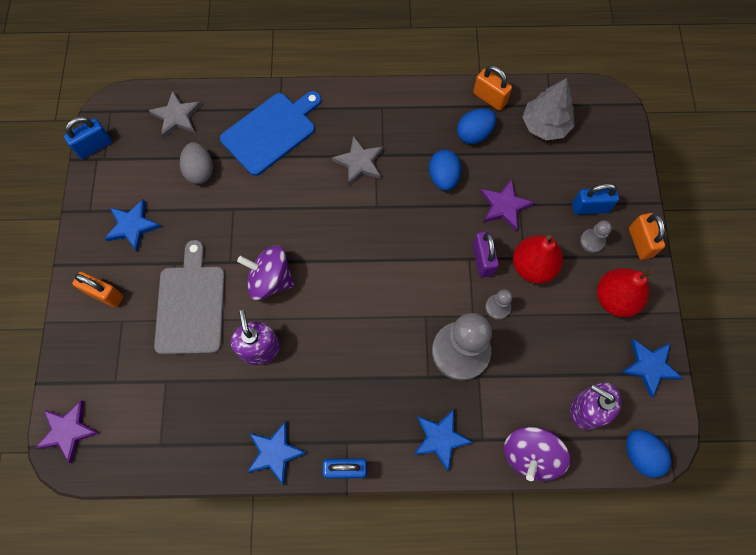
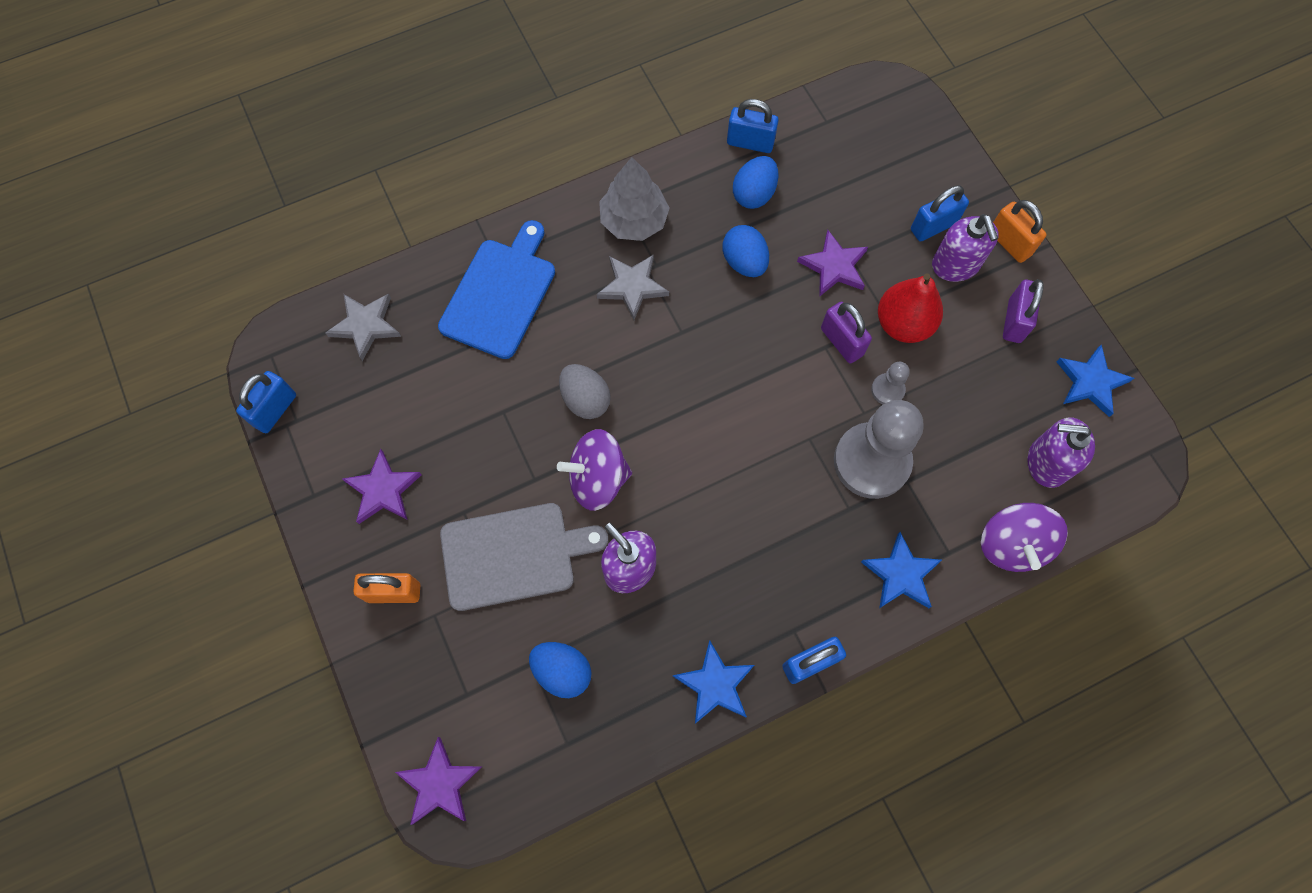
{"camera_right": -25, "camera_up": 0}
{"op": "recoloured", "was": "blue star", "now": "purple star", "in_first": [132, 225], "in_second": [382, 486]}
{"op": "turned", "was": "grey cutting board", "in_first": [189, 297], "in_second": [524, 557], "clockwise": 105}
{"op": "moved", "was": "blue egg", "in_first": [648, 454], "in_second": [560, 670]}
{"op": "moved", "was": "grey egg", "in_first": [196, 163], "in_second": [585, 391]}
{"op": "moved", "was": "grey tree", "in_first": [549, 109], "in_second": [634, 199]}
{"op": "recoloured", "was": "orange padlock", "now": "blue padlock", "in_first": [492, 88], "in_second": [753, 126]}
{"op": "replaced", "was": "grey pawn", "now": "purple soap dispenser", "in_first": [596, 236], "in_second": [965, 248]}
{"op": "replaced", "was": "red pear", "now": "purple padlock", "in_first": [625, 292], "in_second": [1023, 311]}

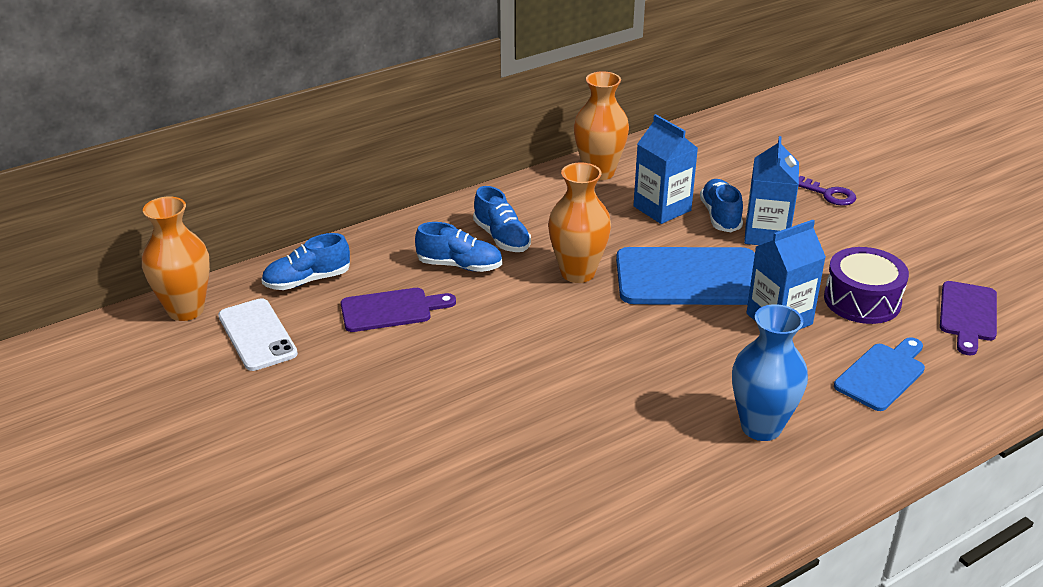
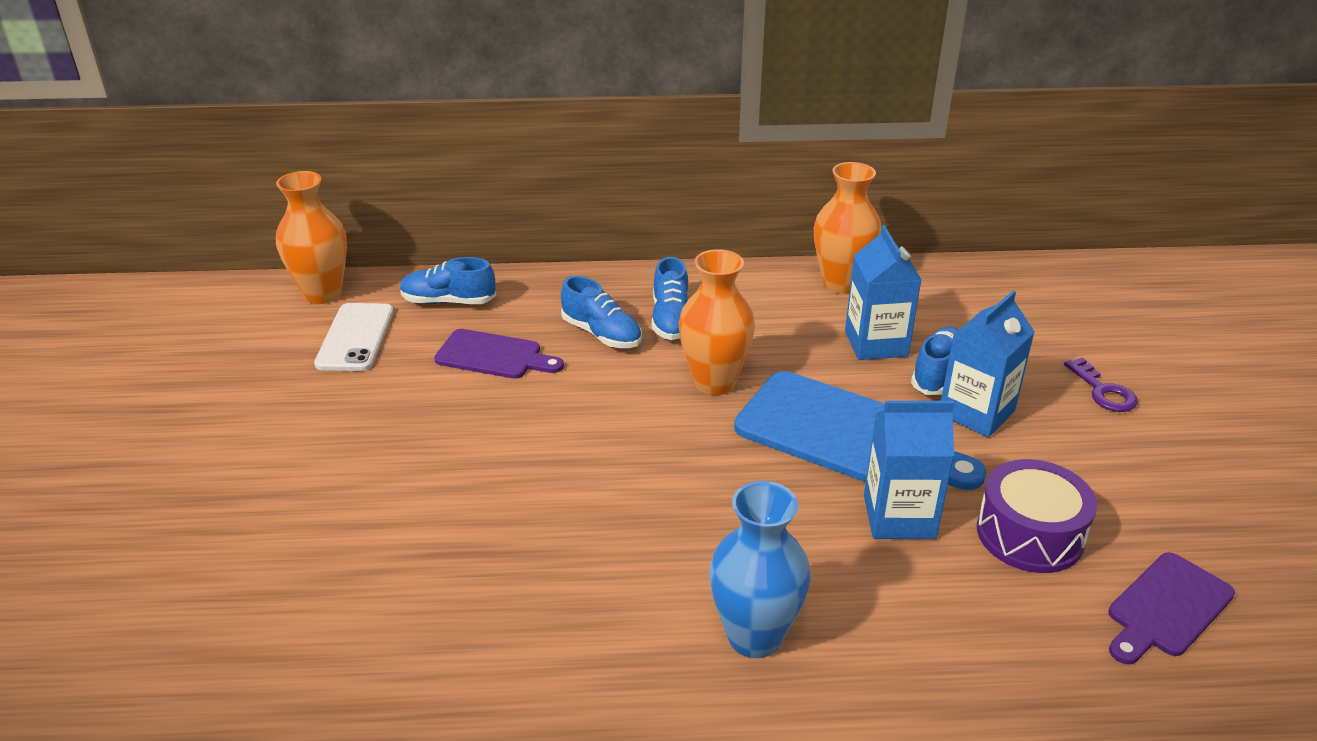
{"camera_right": 30, "camera_up": 0}
{"op": "removed", "was": "blue cutting board", "in_first": [879, 374]}

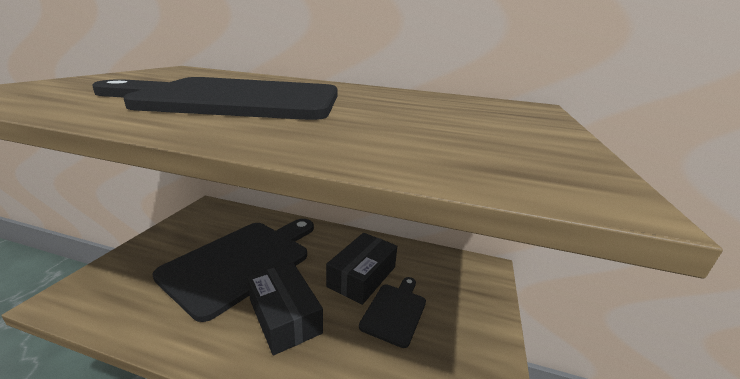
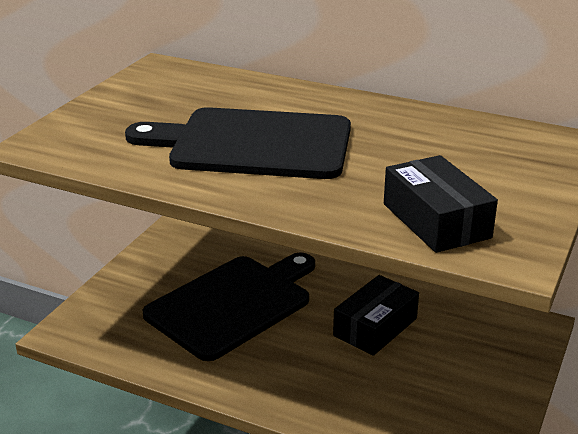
{"camera_right": 10, "camera_up": 5}
{"op": "moved", "was": "black box", "in_first": [285, 309], "in_second": [441, 204]}
{"op": "removed", "was": "black cutting board", "in_first": [392, 312]}

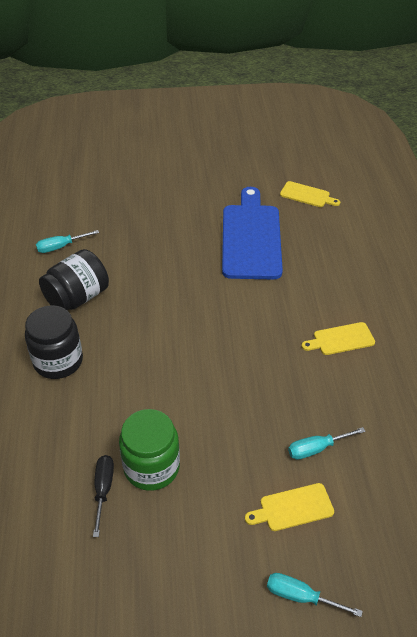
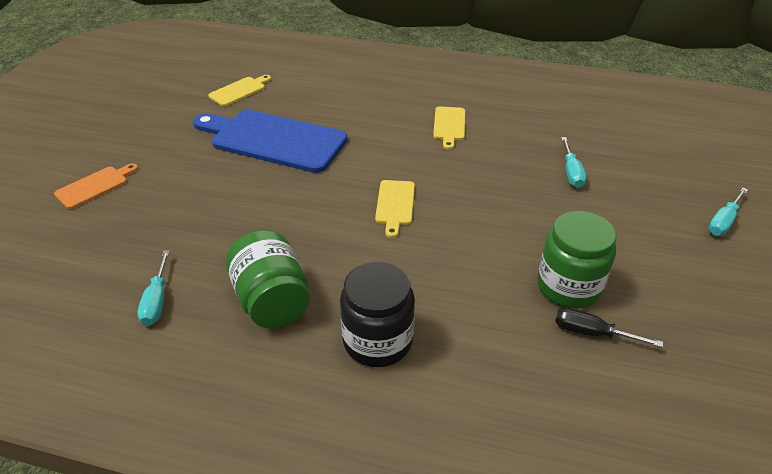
{"camera_right": -70, "camera_up": -5}
{"op": "added", "now": "orange cutting board", "in_second": [96, 186]}
{"op": "recoloured", "was": "black jar", "now": "green jar", "in_first": [74, 280], "in_second": [268, 279]}
{"op": "moved", "was": "yellow cutting board", "in_first": [289, 507], "in_second": [395, 209]}

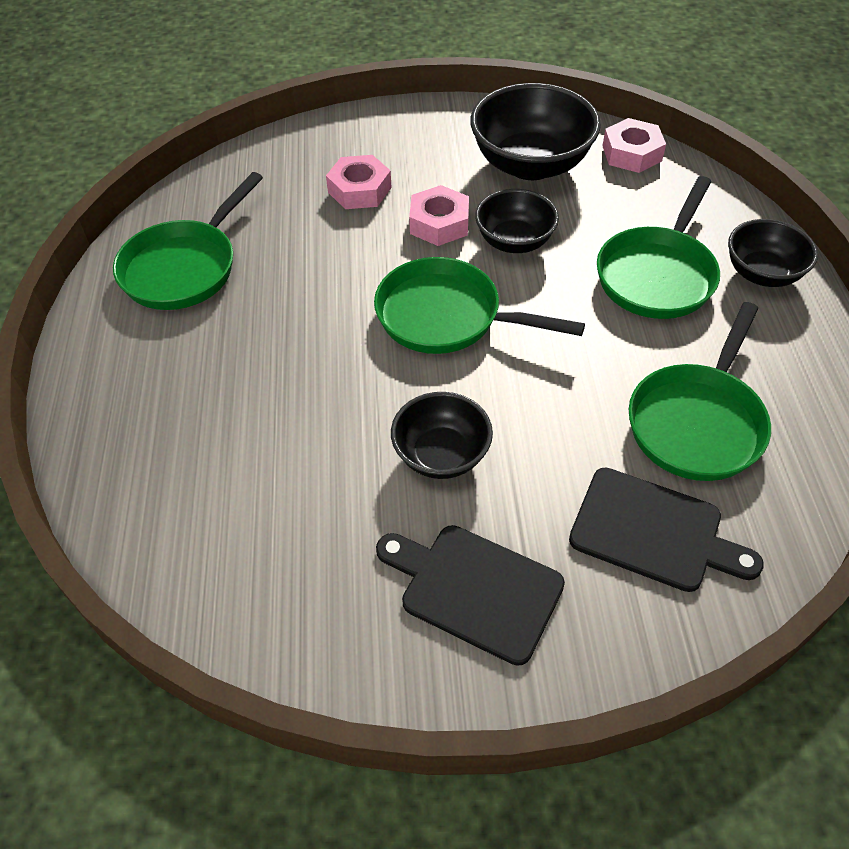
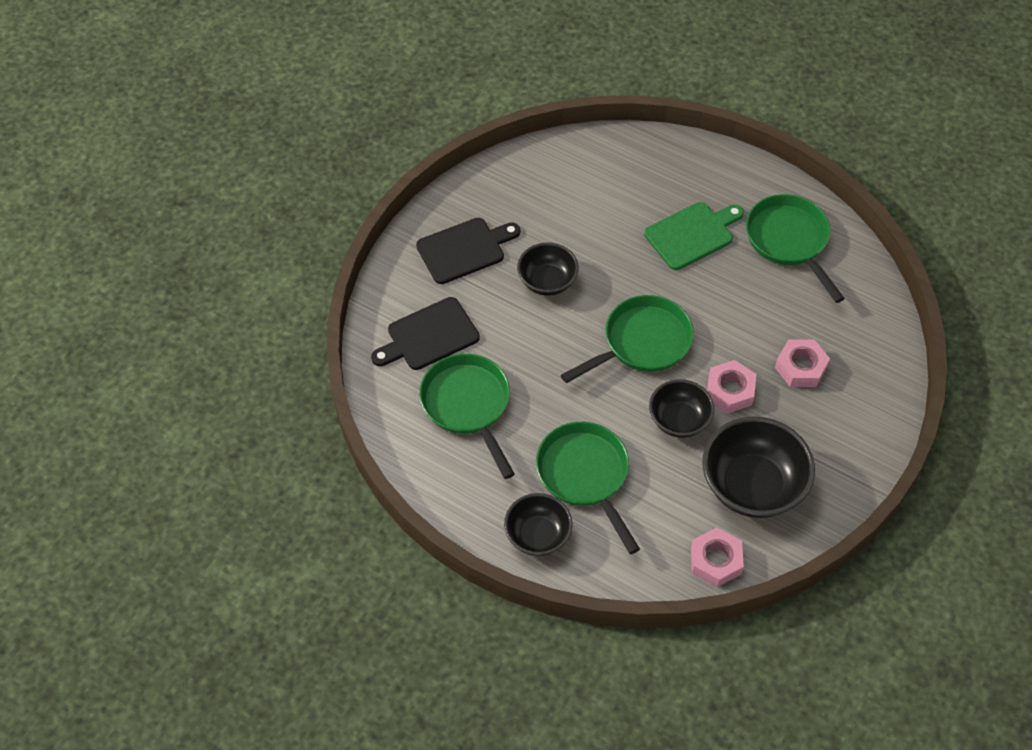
{"camera_right": 125, "camera_up": 5}
{"op": "added", "now": "green cutting board", "in_second": [694, 236]}

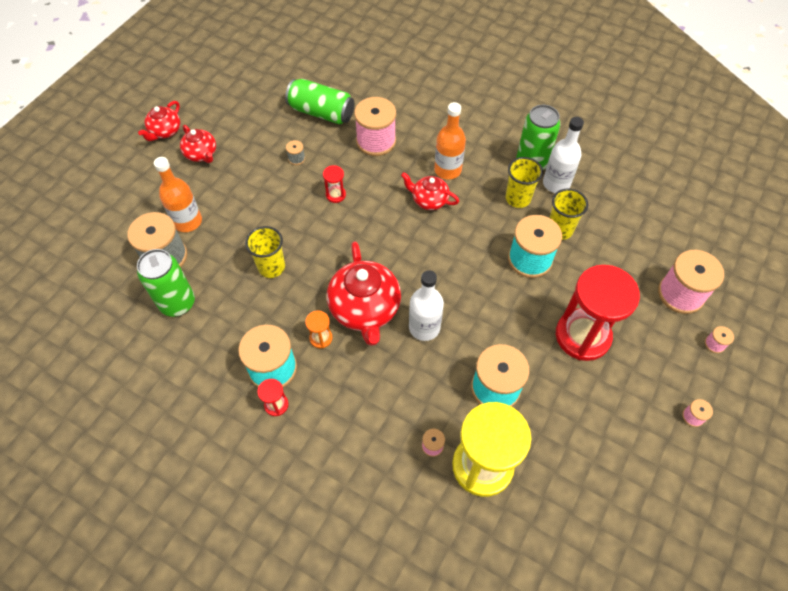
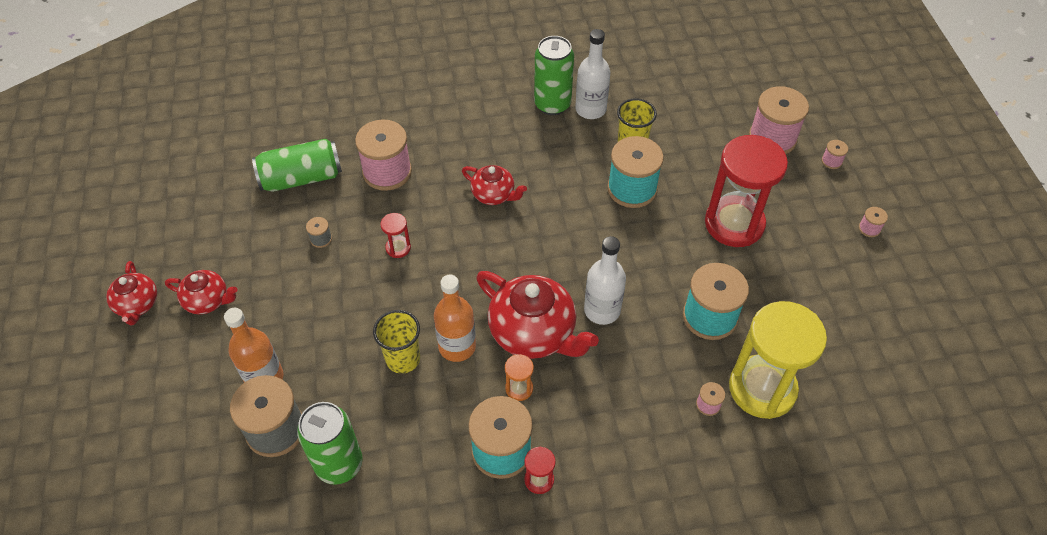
{"camera_right": -40, "camera_up": -5}
{"op": "moved", "was": "orange bottle", "in_first": [450, 140], "in_second": [455, 318]}
{"op": "turned", "was": "red teapot", "in_first": [430, 191], "in_second": [494, 185], "clockwise": -135}
{"op": "removed", "was": "yellow cup", "in_first": [524, 182]}

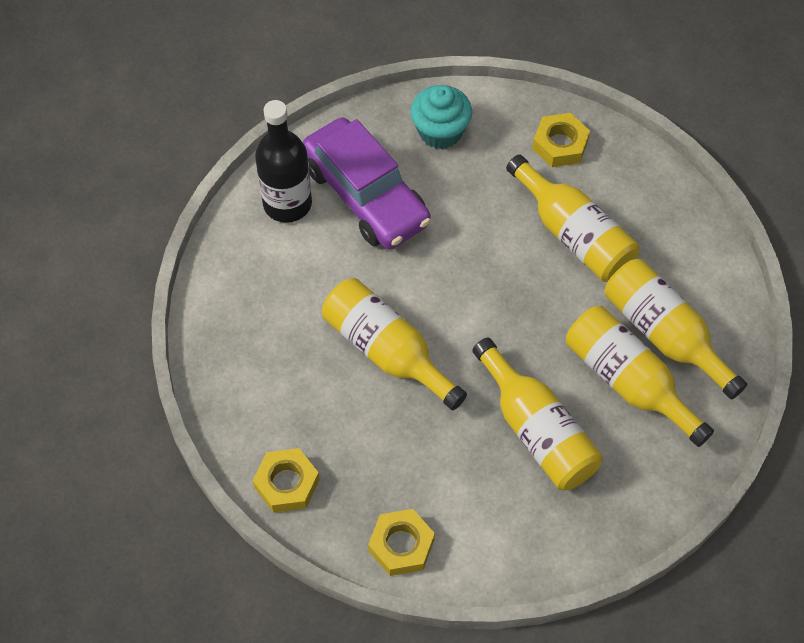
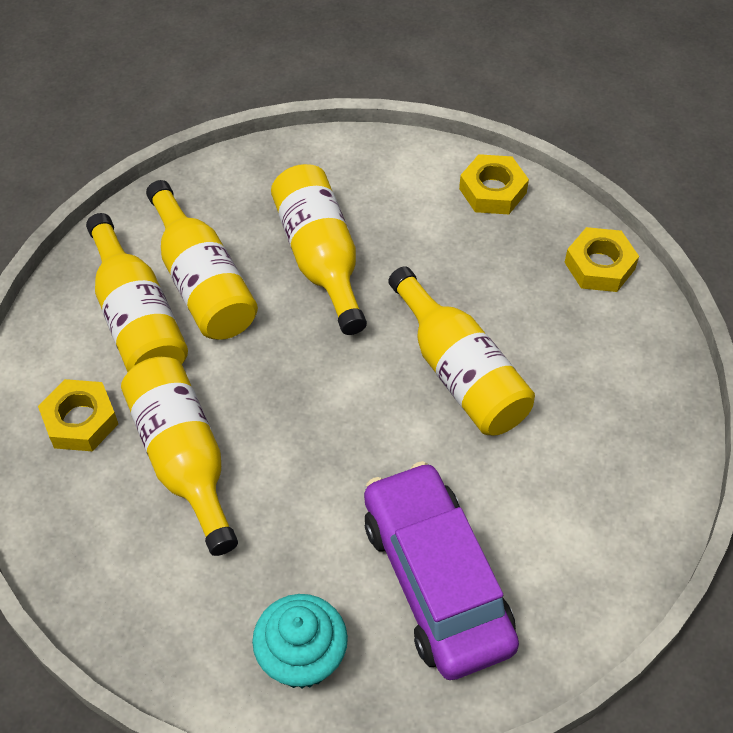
{"camera_right": -165, "camera_up": -5}
{"op": "moved", "was": "yellow nut", "in_first": [561, 140], "in_second": [78, 415]}
{"op": "removed", "was": "black bottle", "in_first": [283, 161]}

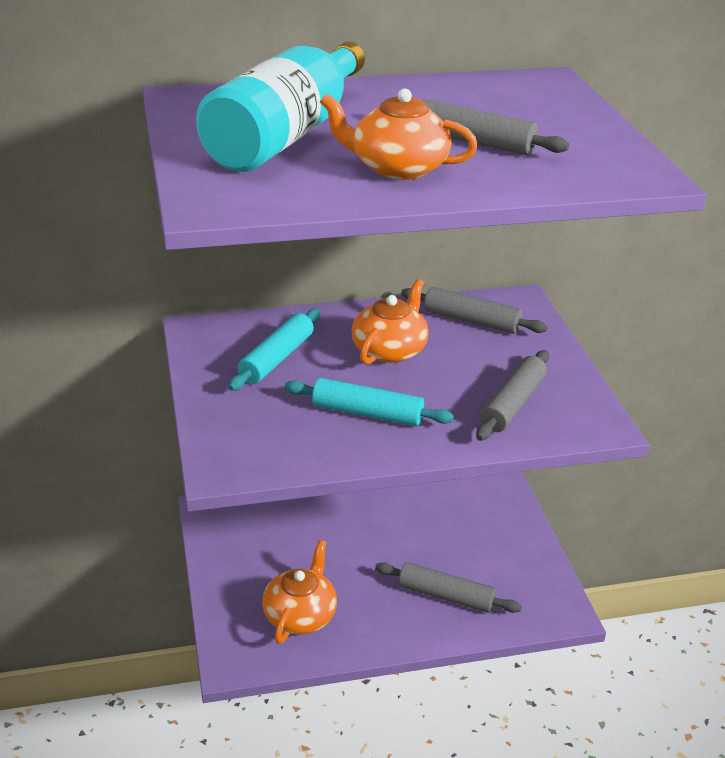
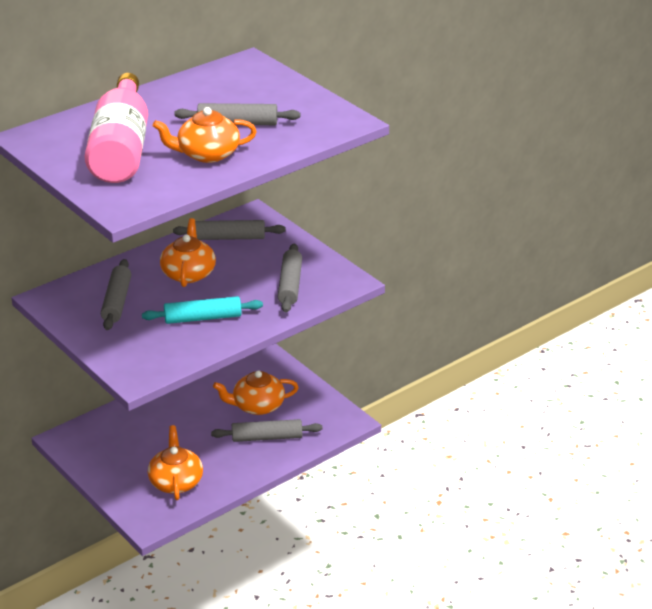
{"camera_right": -25, "camera_up": 0}
{"op": "recoloured", "was": "turquoise bottle", "now": "pink bottle", "in_first": [280, 107], "in_second": [116, 128]}
{"op": "recoloured", "was": "turquoise rolling pin", "now": "grey rolling pin", "in_first": [274, 350], "in_second": [116, 294]}
{"op": "added", "now": "orange teapot", "in_second": [256, 393]}

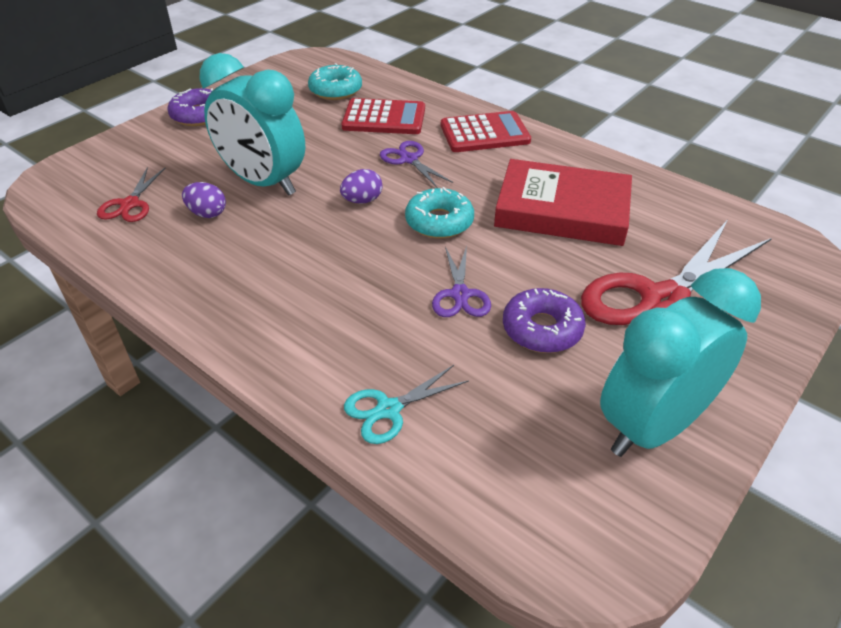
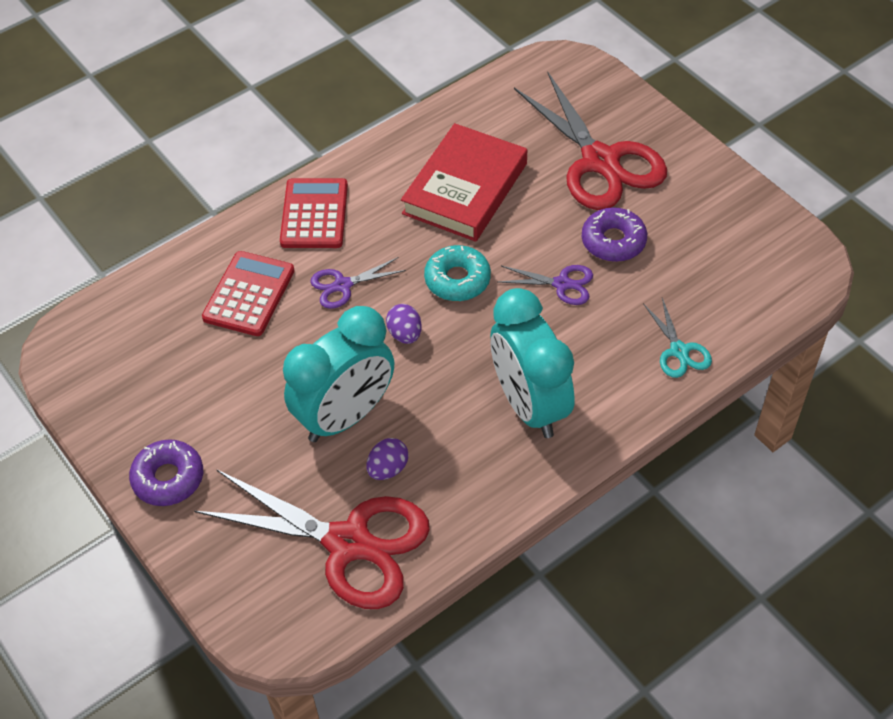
{"camera_right": -75, "camera_up": 10}
{"op": "resized", "was": "red scissors", "in_first": [131, 194], "in_second": [312, 539], "ratio": 2.19}
{"op": "moved", "was": "turquoise clock", "in_first": [680, 362], "in_second": [532, 363]}
{"op": "removed", "was": "turquoise donut", "in_first": [335, 81]}

